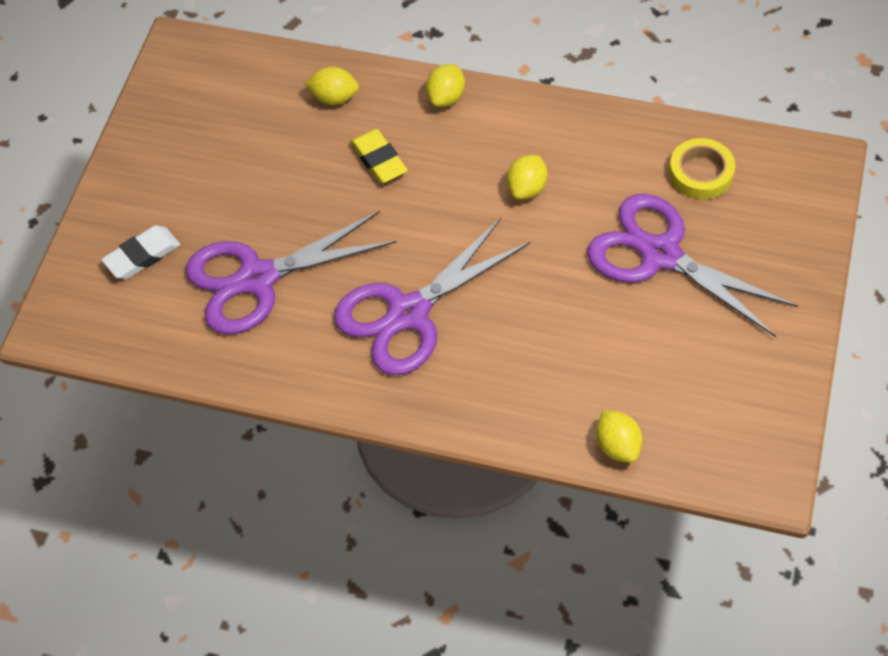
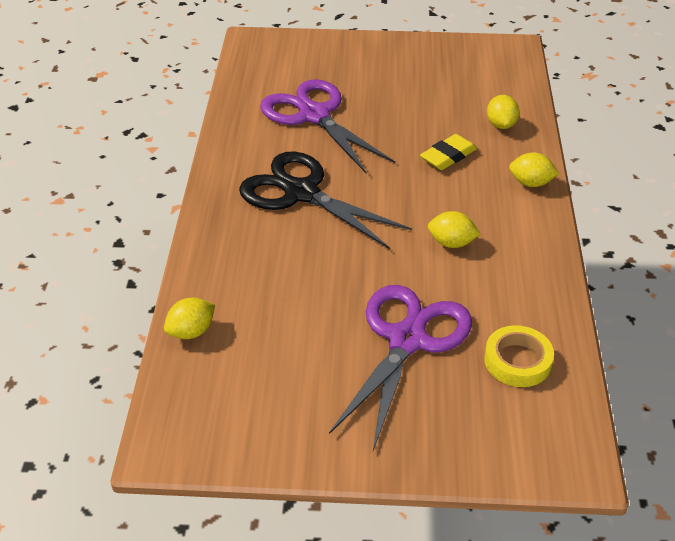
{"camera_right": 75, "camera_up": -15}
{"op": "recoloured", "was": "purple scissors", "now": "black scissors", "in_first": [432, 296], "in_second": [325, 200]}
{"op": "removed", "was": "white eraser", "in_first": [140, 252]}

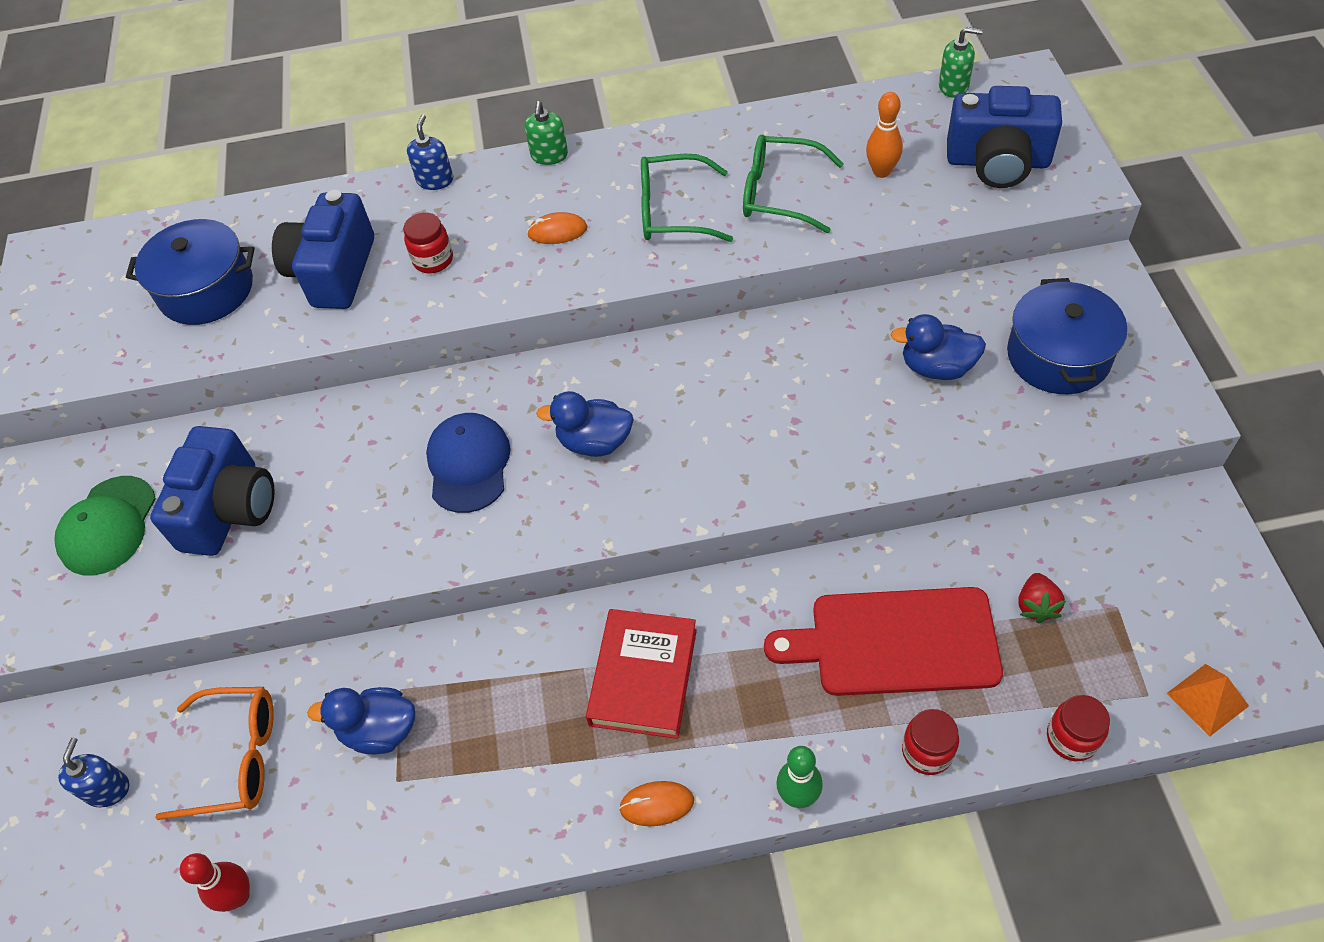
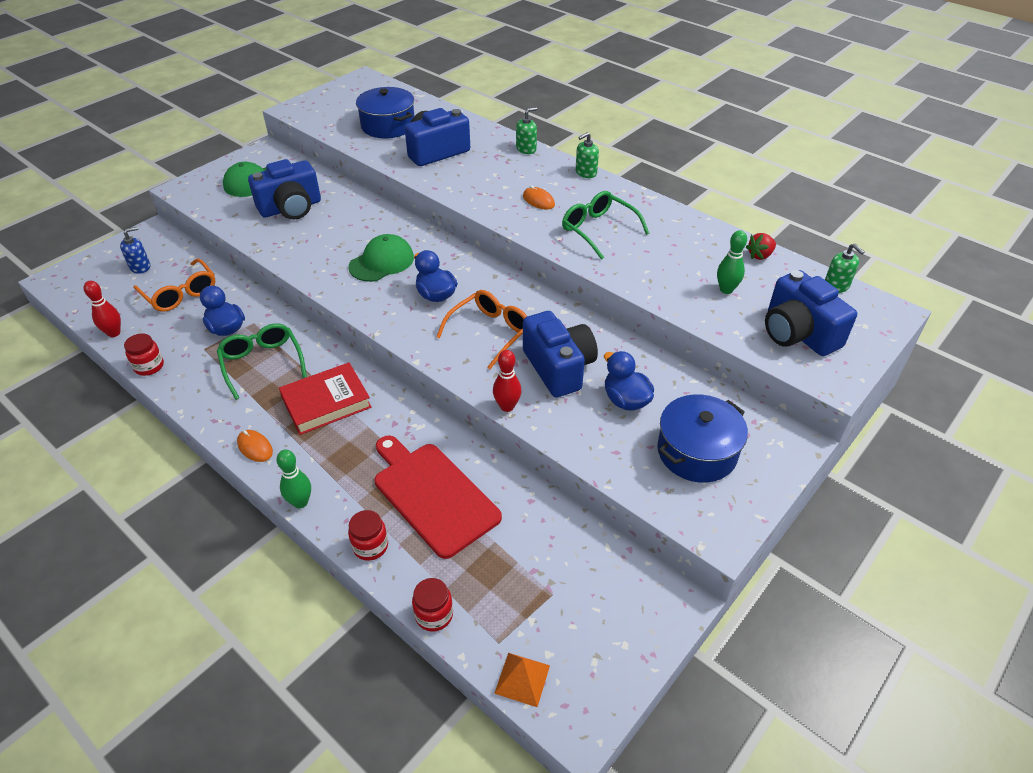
{"camera_right": 45, "camera_up": -10}
{"op": "moved", "was": "red jar", "in_first": [428, 242], "in_second": [144, 354]}
{"op": "moved", "was": "green glasses", "in_first": [793, 184], "in_second": [262, 361]}
{"op": "recoloured", "was": "blue cap", "now": "green cap", "in_first": [468, 463], "in_second": [381, 258]}
{"op": "added", "now": "orange glasses", "in_second": [481, 329]}
{"op": "added", "now": "red bowling pin", "in_second": [507, 381]}
{"op": "recoloured", "was": "blue soap dispenser", "now": "green soap dispenser", "in_first": [430, 152], "in_second": [526, 130]}
{"op": "added", "now": "blue camera", "in_second": [560, 354]}
{"op": "recoloured", "was": "orange bowling pin", "now": "green bowling pin", "in_first": [884, 135], "in_second": [732, 262]}
{"op": "moved", "was": "red strawberry", "in_first": [1042, 598], "in_second": [761, 246]}

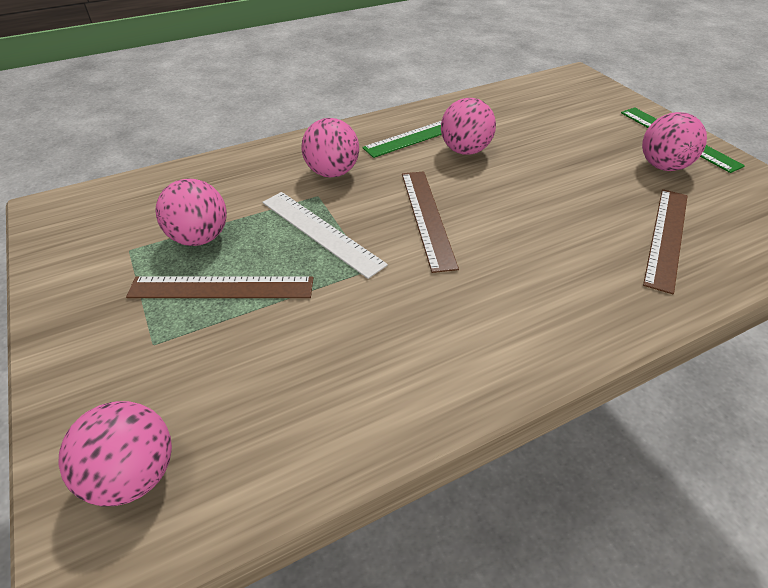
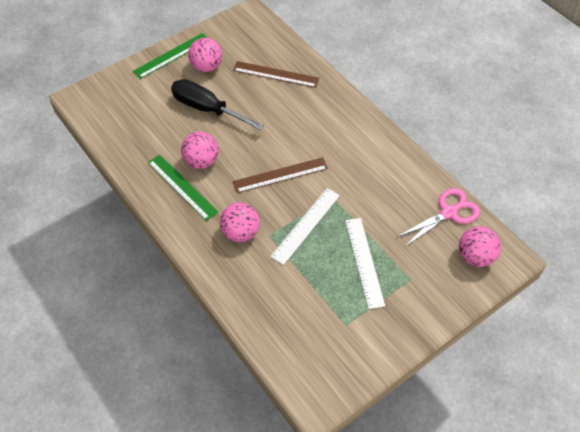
{"camera_right": -100, "camera_up": 10}
{"op": "added", "now": "black screwdriver", "in_second": [217, 104]}
{"op": "recoloured", "was": "brown ruler", "now": "white ruler", "in_first": [219, 287], "in_second": [365, 263]}
{"op": "added", "now": "pink scissors", "in_second": [438, 217]}
{"op": "removed", "was": "pink ball", "in_first": [191, 212]}

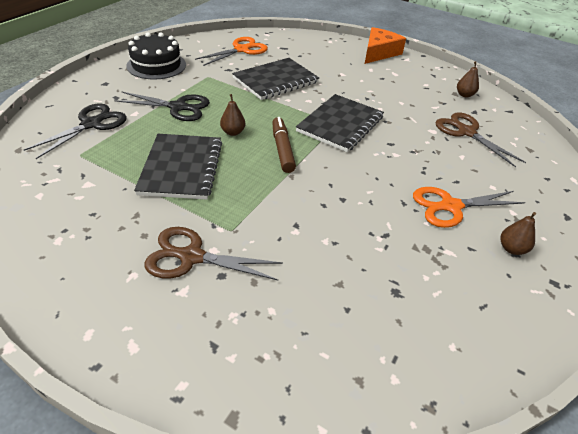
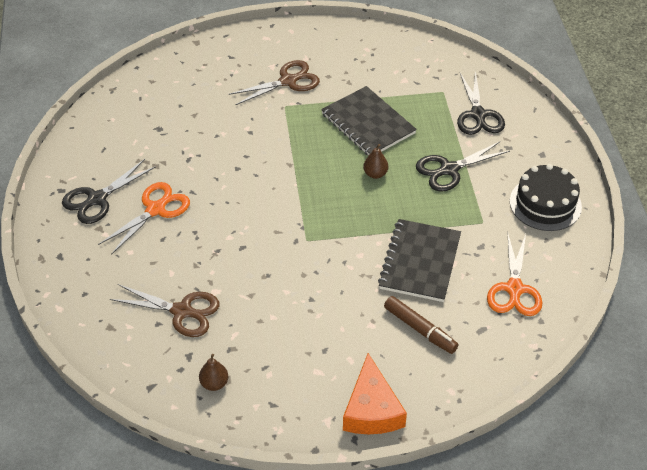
{"camera_right": 145, "camera_up": 5}
{"op": "replaced", "was": "brown pear", "now": "black scissors", "in_first": [518, 233], "in_second": [109, 191]}
{"op": "moved", "was": "brown marker", "in_first": [284, 145], "in_second": [421, 325]}
{"op": "removed", "was": "black notebook", "in_first": [340, 123]}

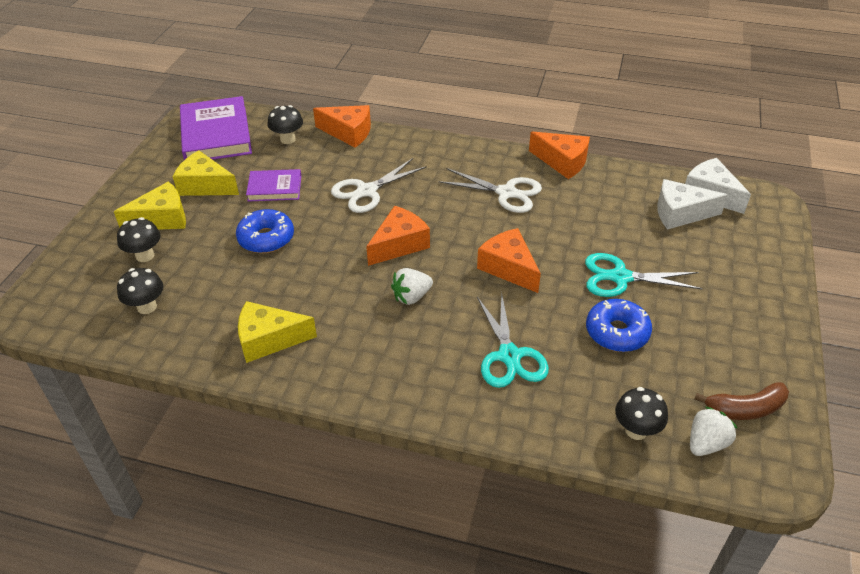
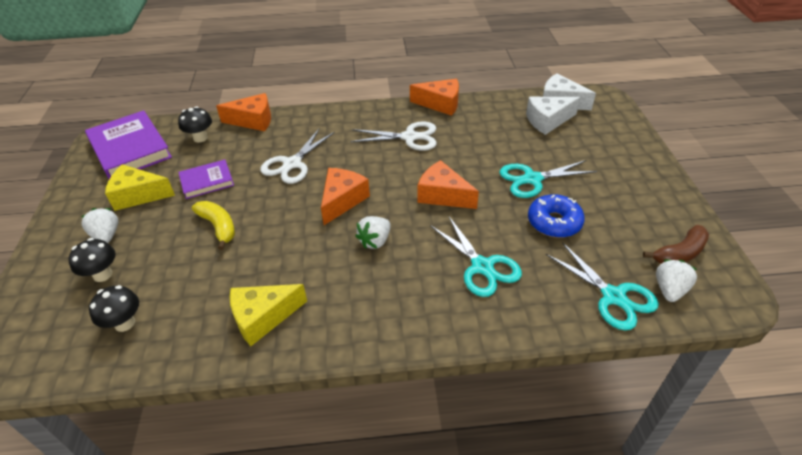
{"camera_right": -20, "camera_up": 0}
{"op": "replaced", "was": "yellow cheese", "now": "white strawberry", "in_first": [150, 205], "in_second": [100, 225]}
{"op": "replaced", "was": "blue donut", "now": "yellow banana", "in_first": [265, 231], "in_second": [213, 225]}
{"op": "replaced", "was": "black mushroom", "now": "turquoise scissors", "in_first": [641, 413], "in_second": [602, 286]}

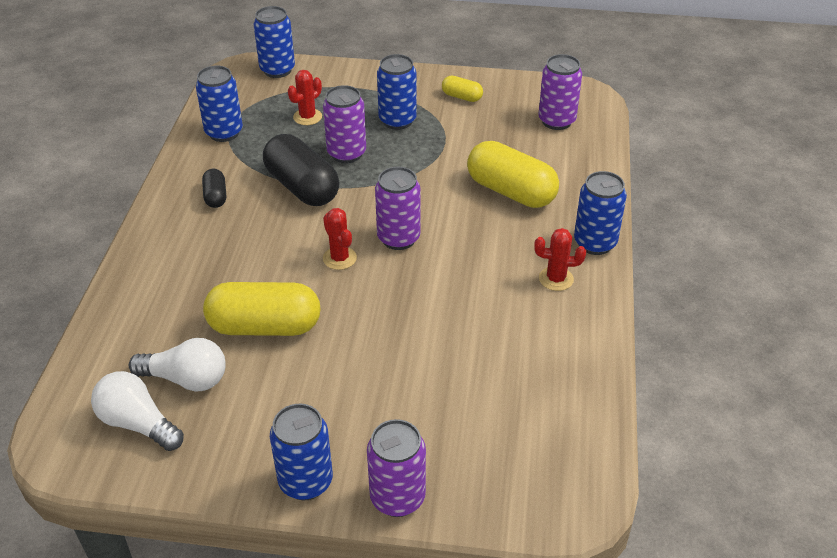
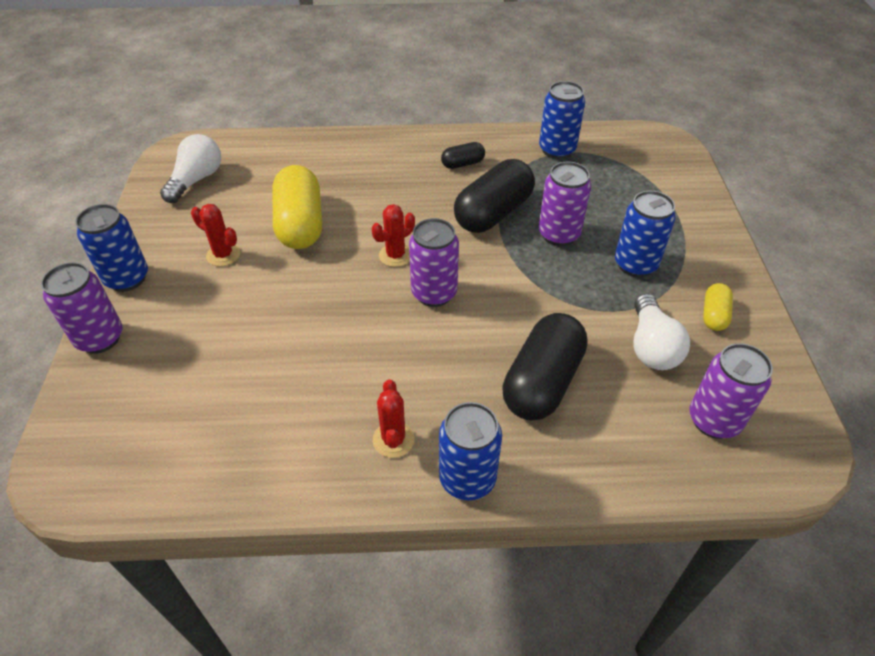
{"camera_right": 80, "camera_up": 5}
{"op": "moved", "was": "red cactus", "in_first": [305, 97], "in_second": [215, 235]}
{"op": "recoloured", "was": "yellow capsule", "now": "black capsule", "in_first": [513, 174], "in_second": [545, 366]}
{"op": "moved", "was": "white light bulb", "in_first": [177, 365], "in_second": [661, 331]}
{"op": "removed", "was": "blue can", "in_first": [274, 42]}

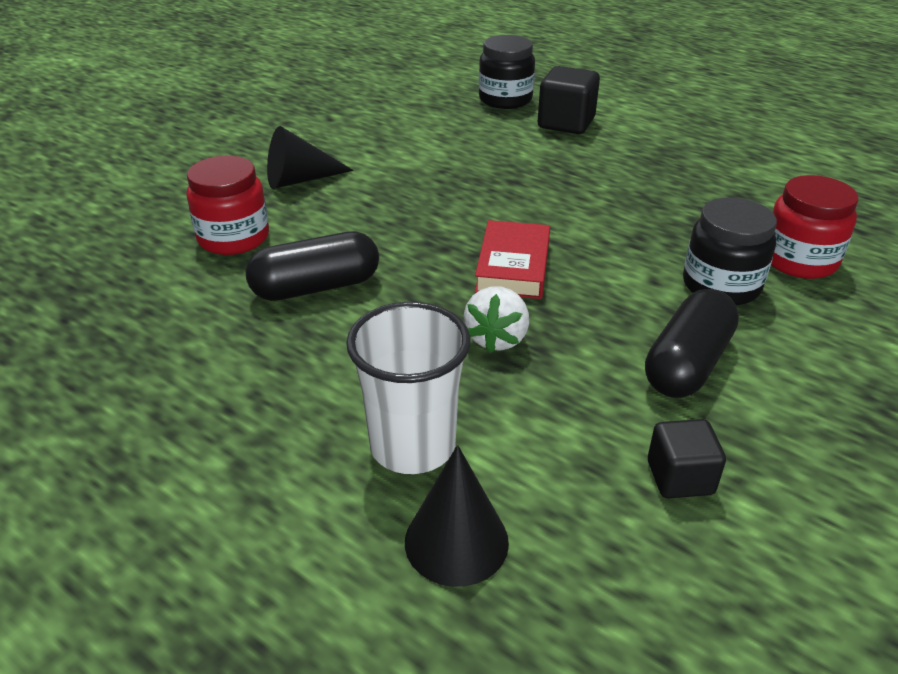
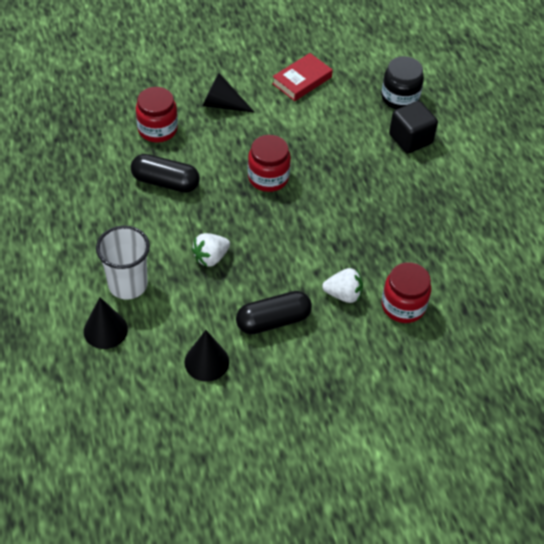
{"camera_right": 35, "camera_up": 15}
{"op": "replaced", "was": "black cube", "now": "black cone", "in_first": [687, 458], "in_second": [207, 356]}
{"op": "added", "now": "red jar", "in_second": [269, 163]}
{"op": "moved", "was": "red book", "in_first": [512, 259], "in_second": [302, 77]}
{"op": "replaced", "was": "black jar", "now": "white strawberry", "in_first": [730, 252], "in_second": [342, 285]}

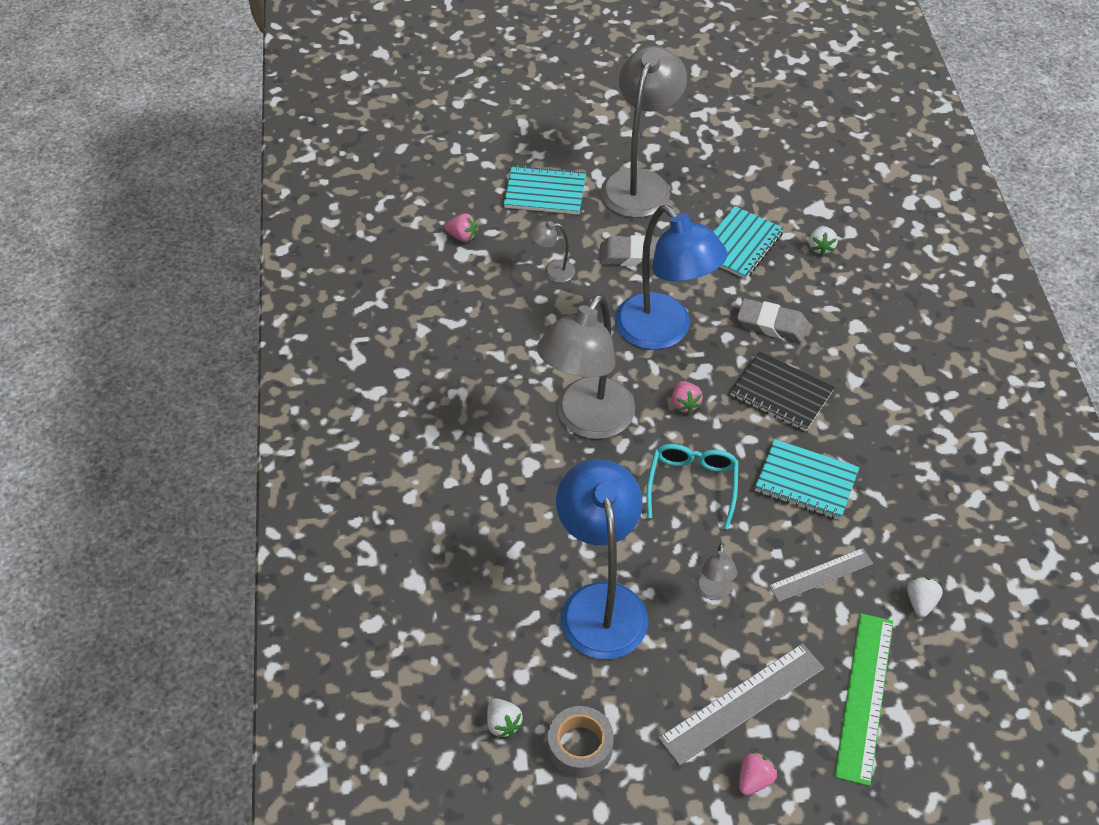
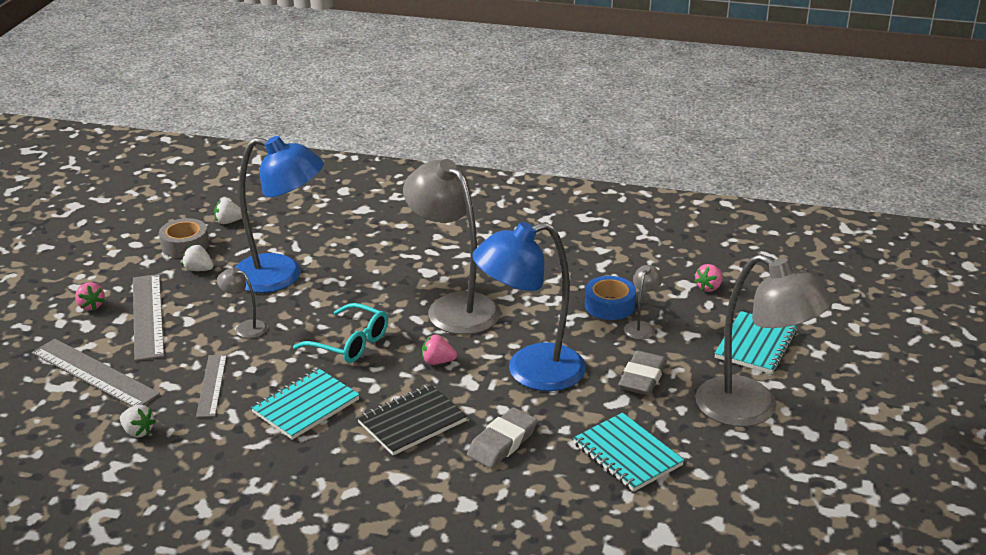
{"camera_right": 110, "camera_up": -20}
{"op": "recoloured", "was": "green ruler", "now": "grey ruler", "in_first": [863, 699], "in_second": [96, 373]}
{"op": "moved", "was": "white strawberry", "in_first": [823, 240], "in_second": [198, 258]}
{"op": "added", "now": "blue tape", "in_second": [610, 298]}

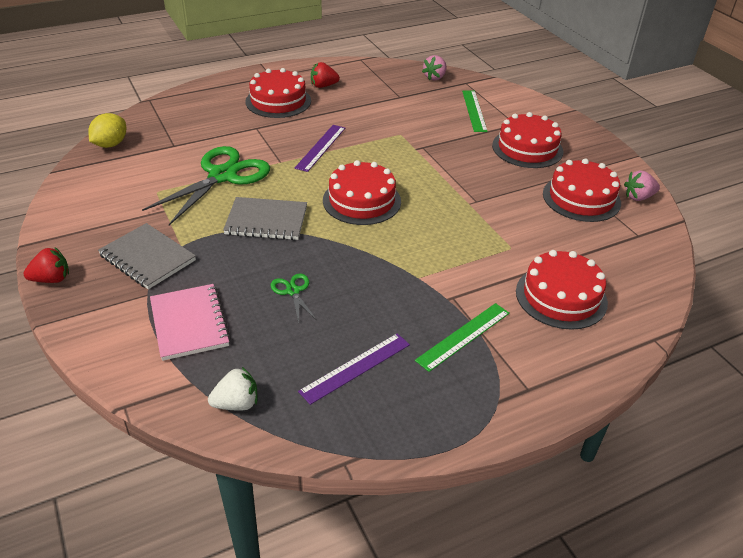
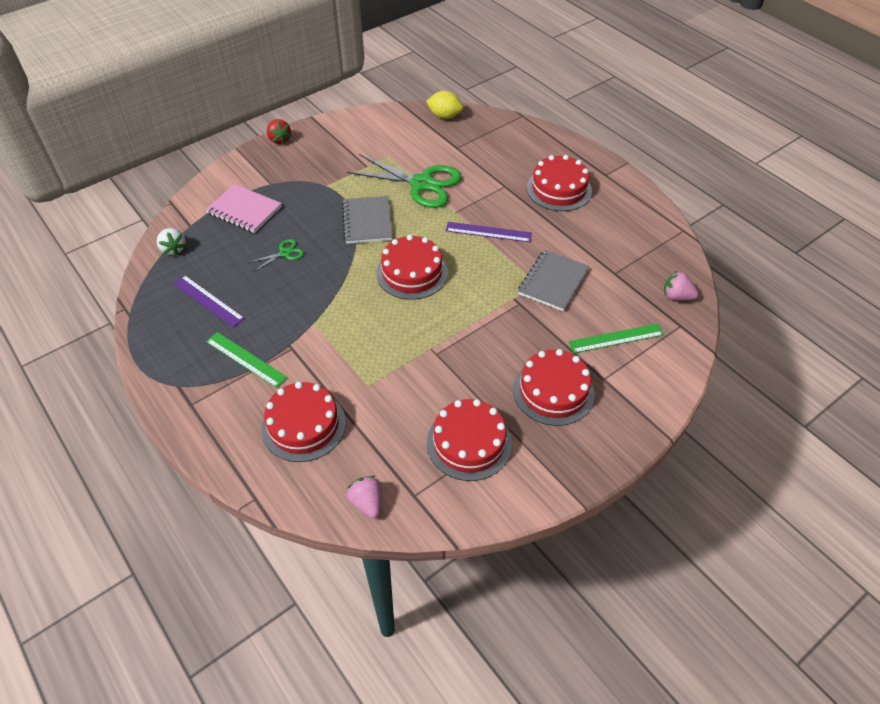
{"camera_right": 80, "camera_up": 10}
{"op": "turned", "was": "pink notebook", "in_first": [190, 322], "in_second": [244, 208], "clockwise": 60}
{"op": "moved", "was": "pink strawberry", "in_first": [642, 185], "in_second": [364, 497]}
{"op": "moved", "was": "grey notebook", "in_first": [147, 256], "in_second": [553, 280]}
{"op": "removed", "was": "red strawberry", "in_first": [325, 75]}

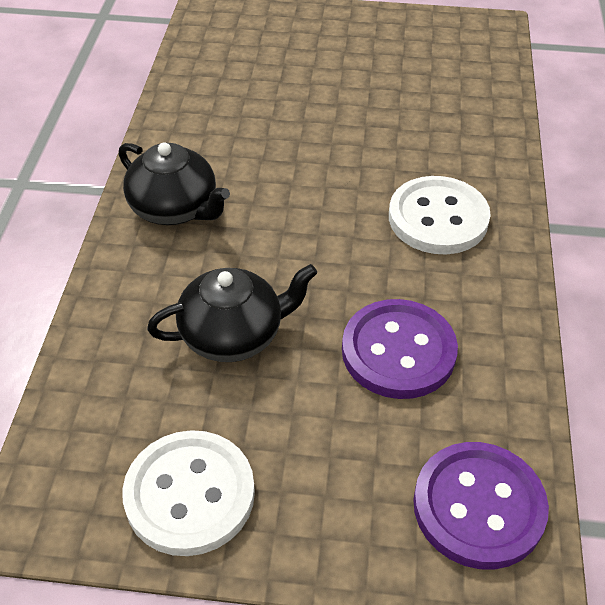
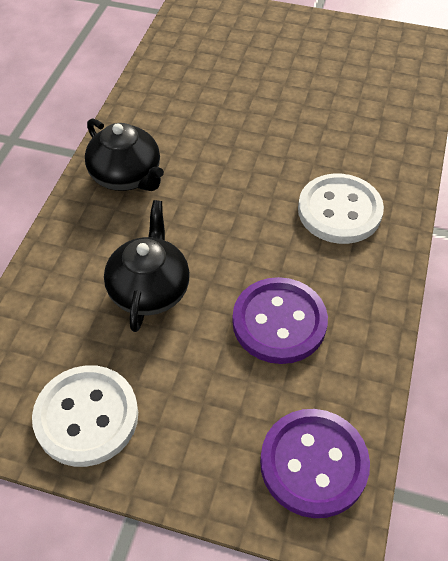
{"camera_right": 10, "camera_up": 5}
{"op": "turned", "was": "black teapot", "in_first": [232, 313], "in_second": [147, 266], "clockwise": -75}

